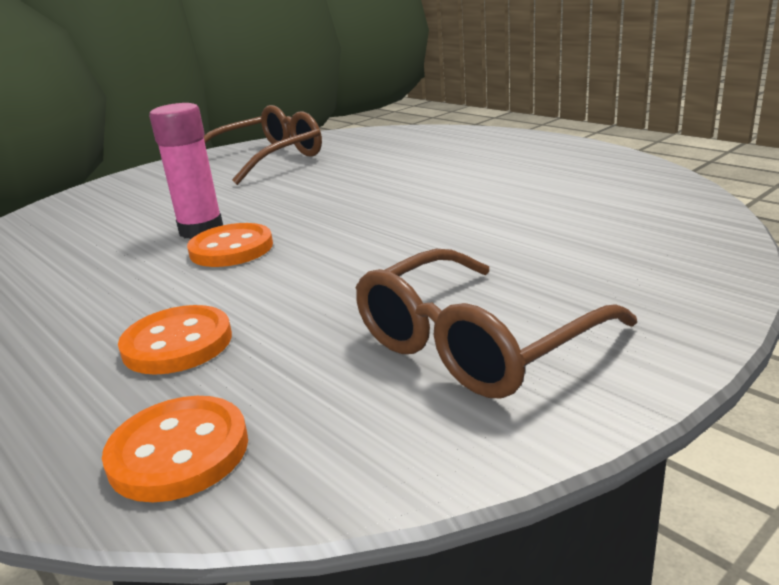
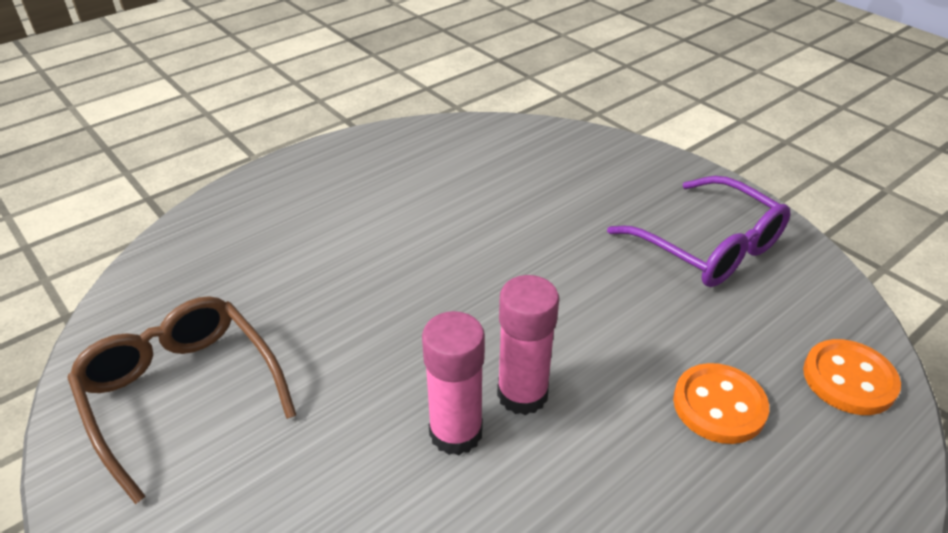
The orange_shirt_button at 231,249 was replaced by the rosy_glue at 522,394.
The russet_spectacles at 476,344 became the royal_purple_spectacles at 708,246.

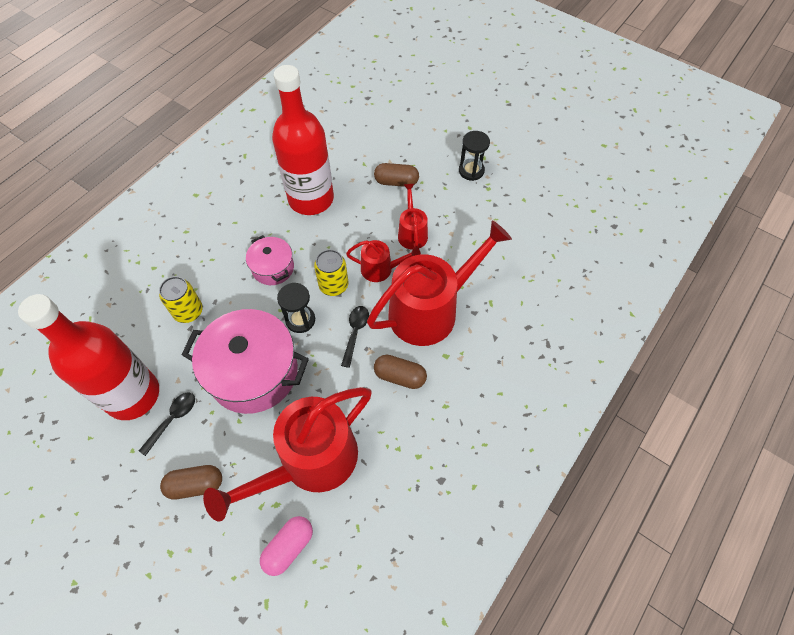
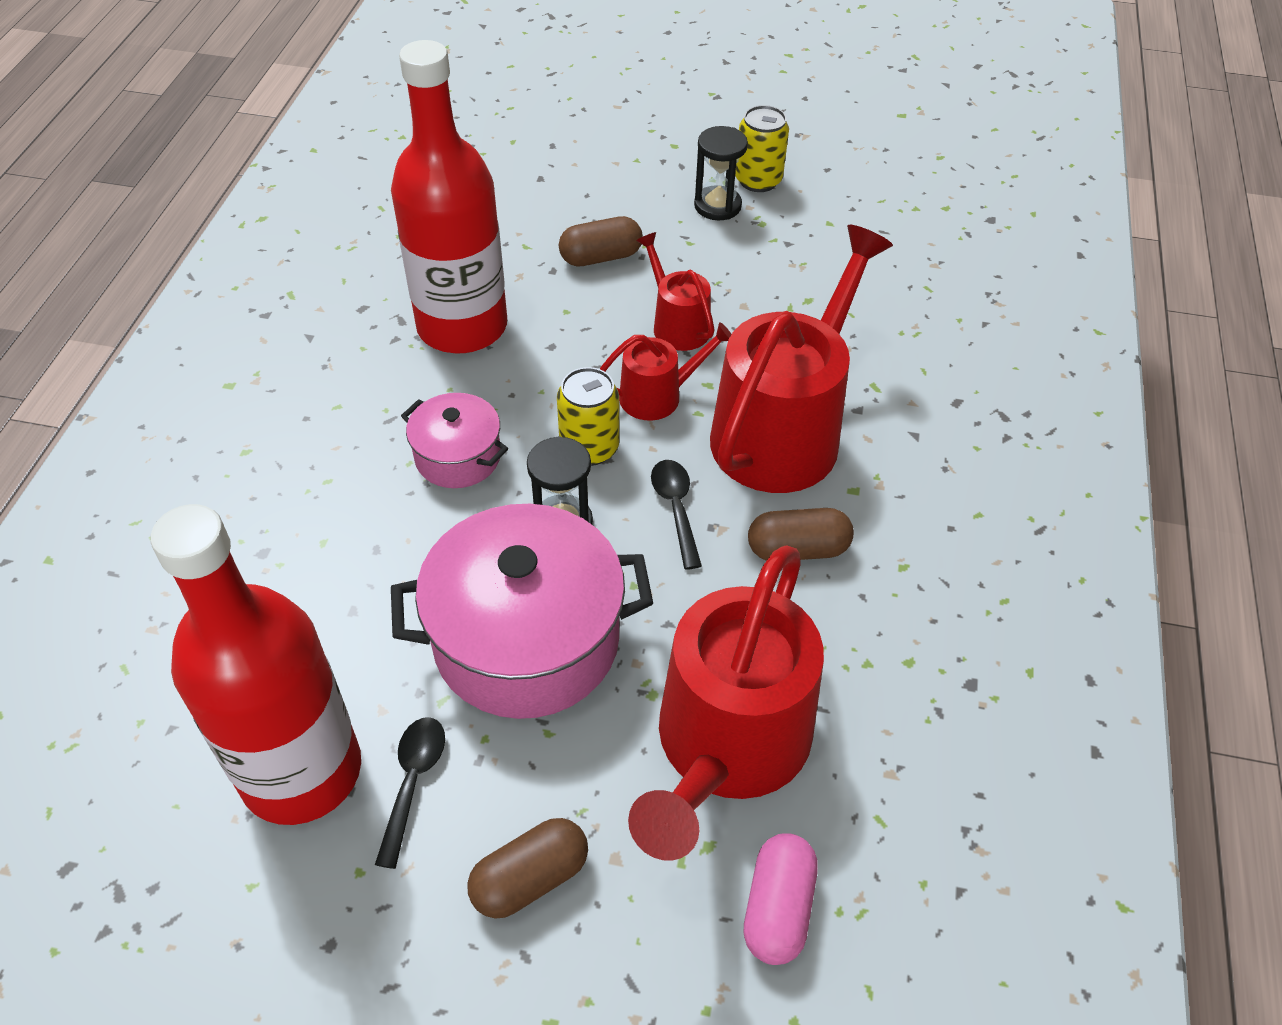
The bright_yellow_soda_can moved from 188,311 to 758,180.

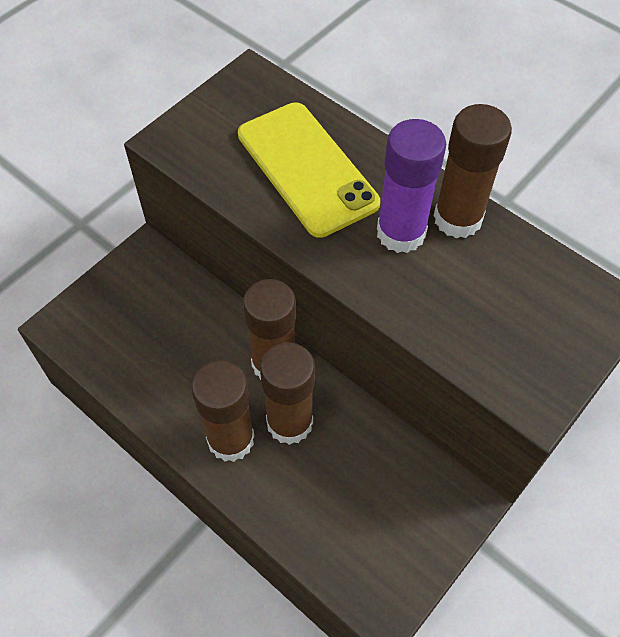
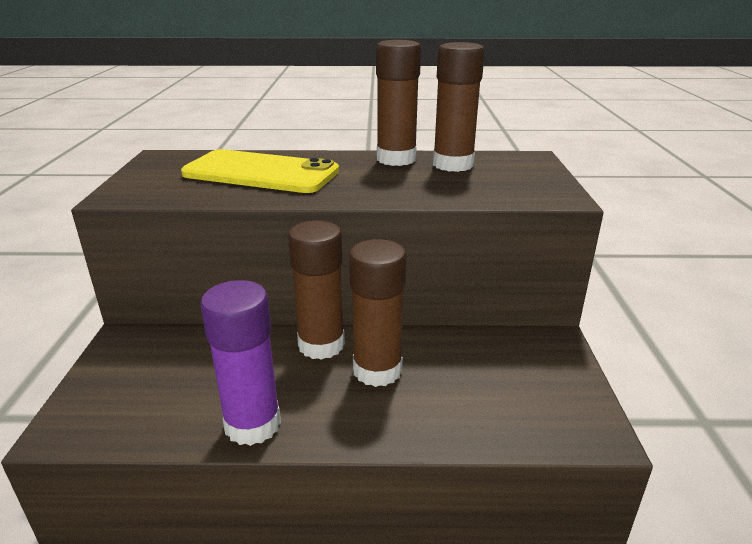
The russet_glue moved from 231,439 to 453,164.
The royal_purple_glue moved from 401,233 to 252,424.

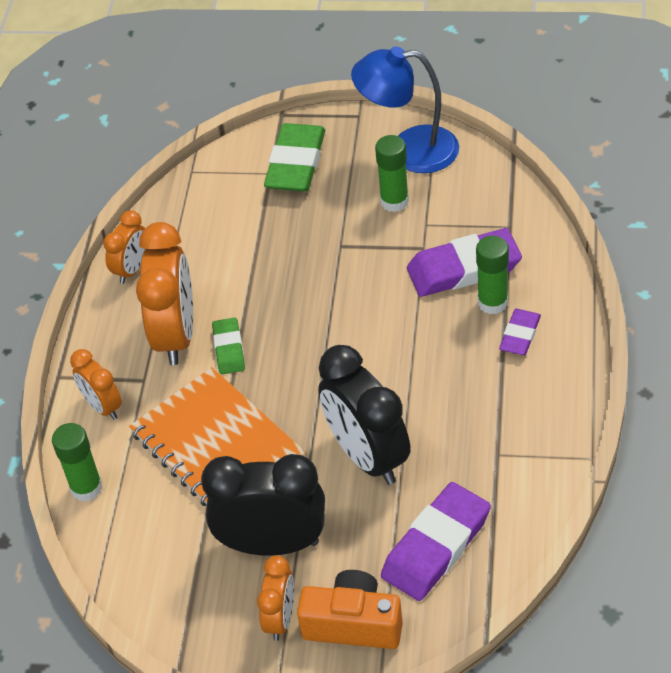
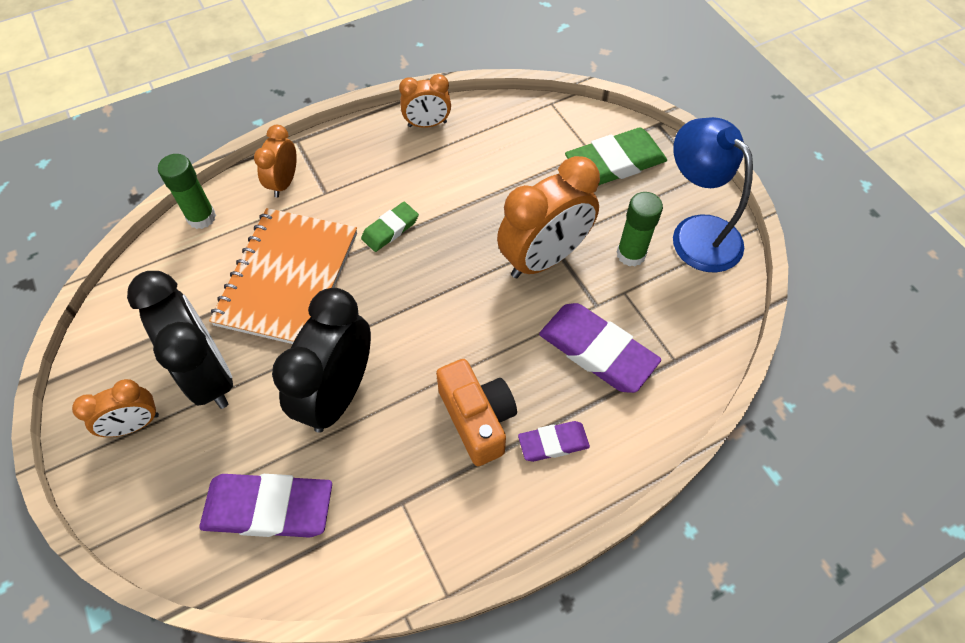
The orange_bedside_clock moved from 176,335 to 544,258.
The orange_camera moved from 353,624 to 477,419.
The green_glue at 492,302 disappeared.

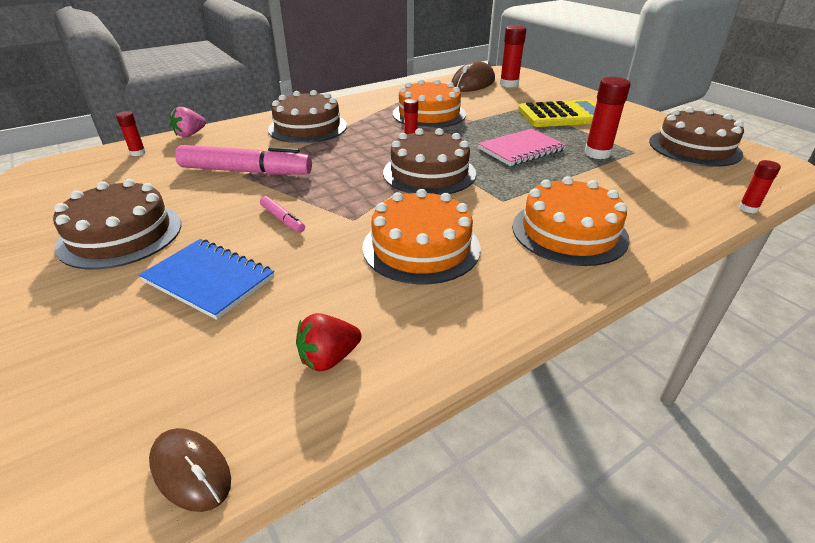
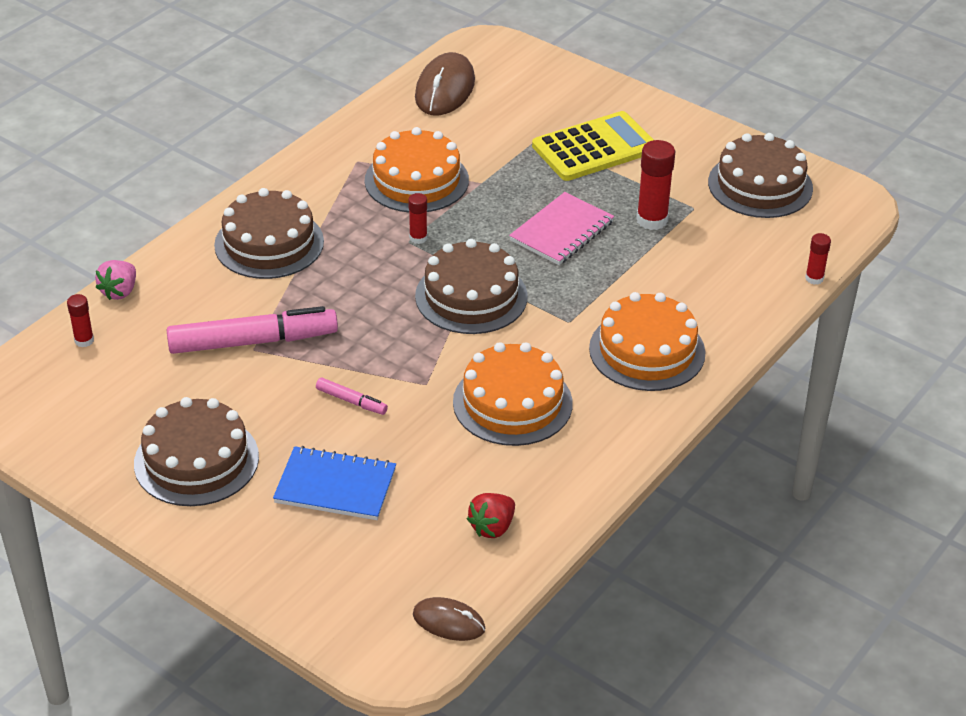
The scarlet_glue at 509,84 disappeared.

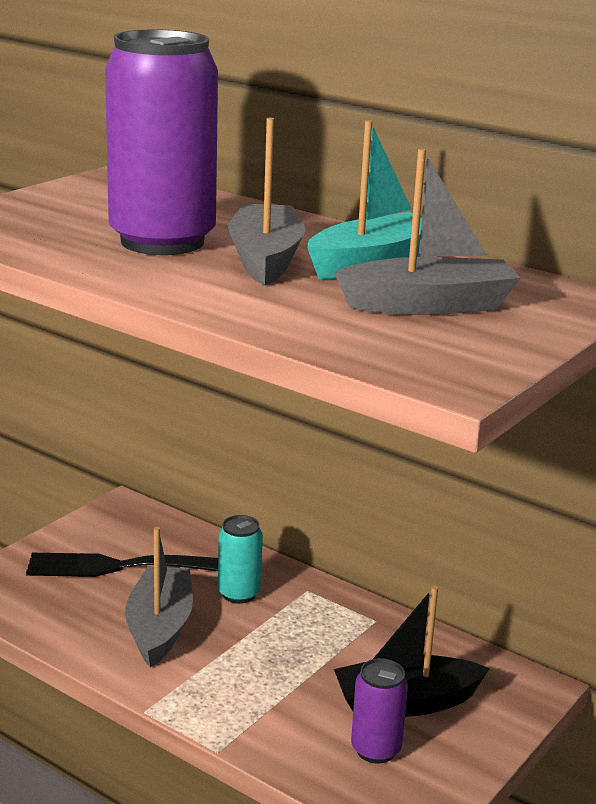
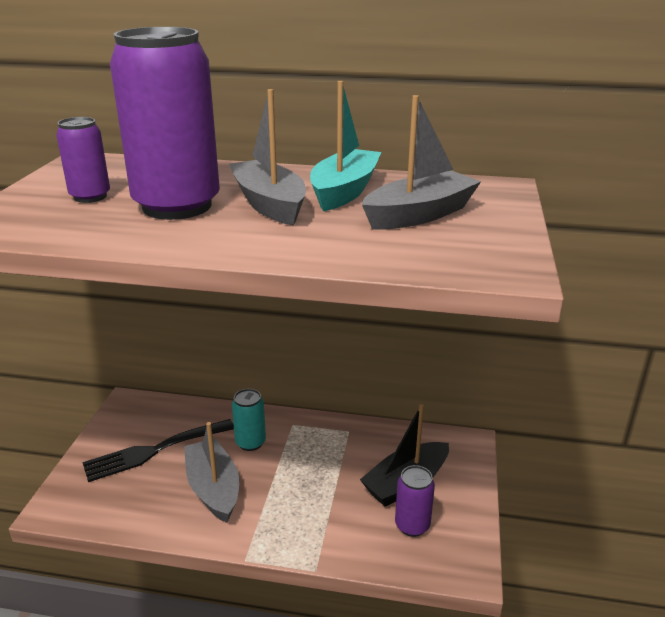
The royal_purple_soda_can at 90,197 appeared.

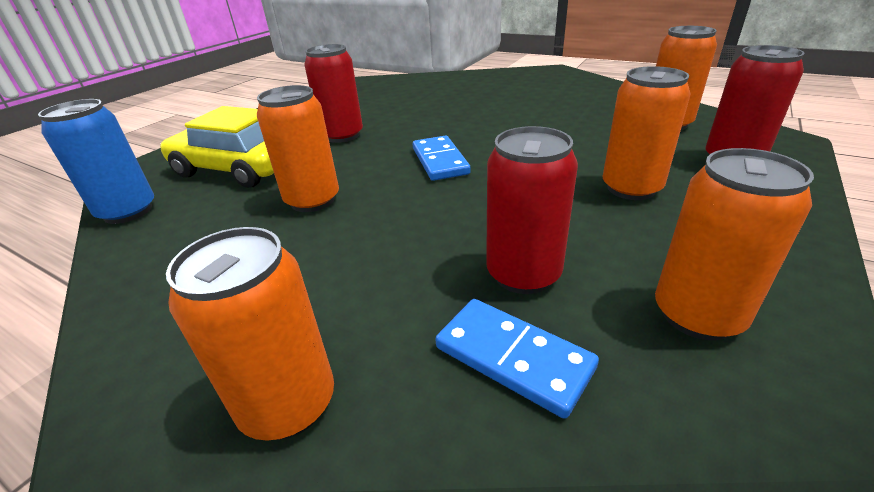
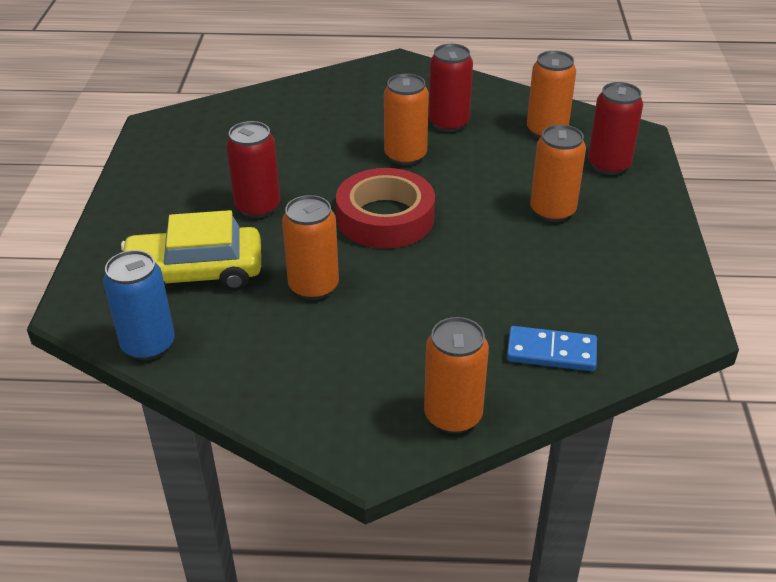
The blue_domino at 440,161 was replaced by the scarlet_sticky_tape at 385,218.
The scarlet_soda_can moved from 523,274 to 448,123.
The orange_soda_can moved from 697,315 to 405,156.

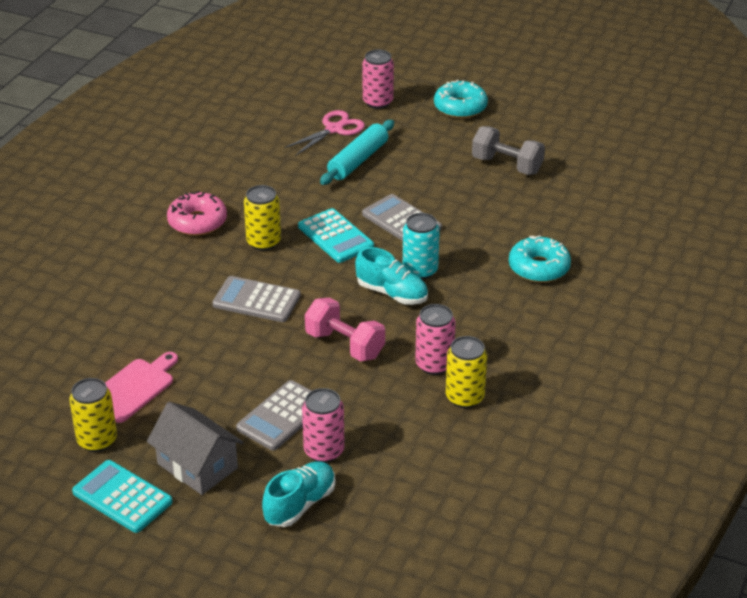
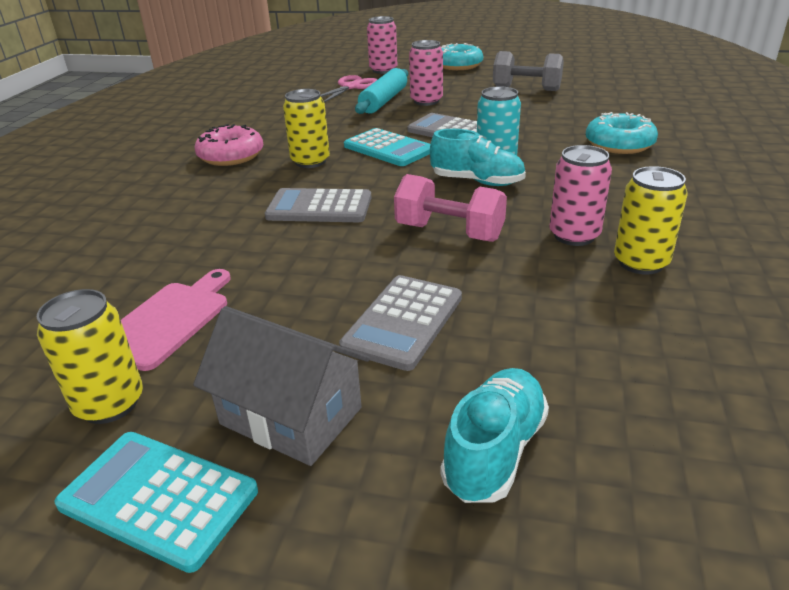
The rosy_soda_can moved from 324,451 to 426,101.

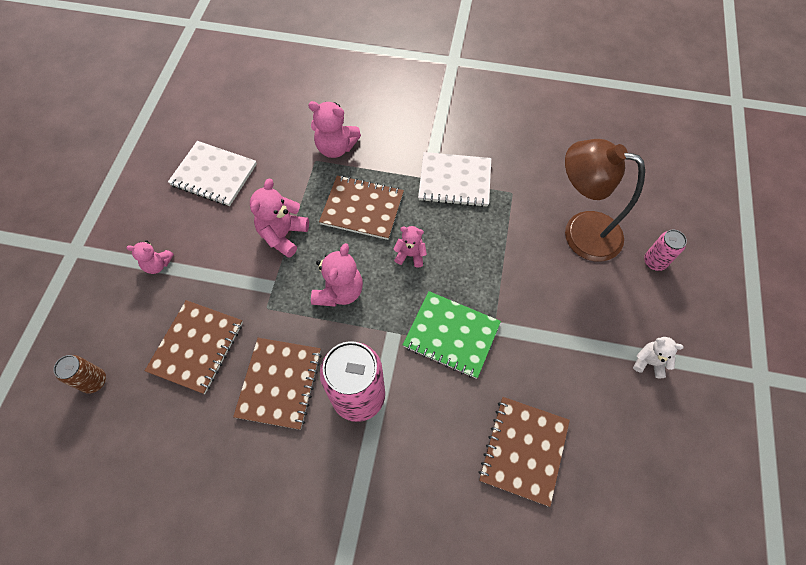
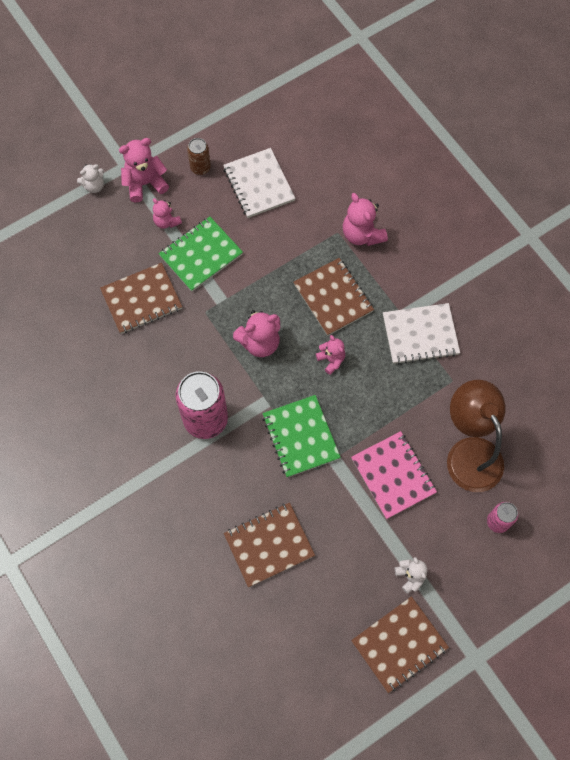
The russet_soda_can moved from 94,381 to 200,167.
The russet_notepad moved from 279,383 to 399,644.
The rosy_teddy moved from 283,235 to 145,183.
The pure_white_notepad at 454,181 turned 60 degrees counterclockwise.
The pure_white_teddy at 94,186 appeared.
The green_notepad at 201,255 appeared.
The rosy_notepad at 393,475 appeared.

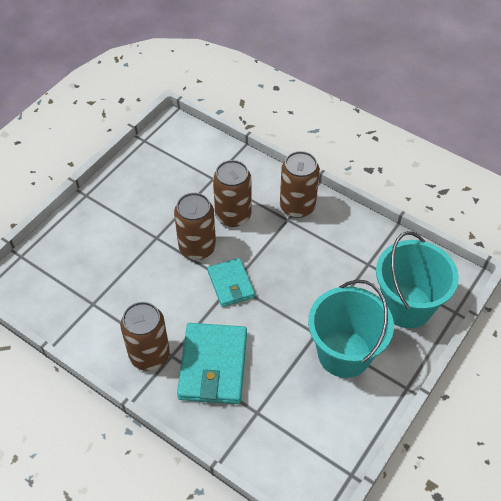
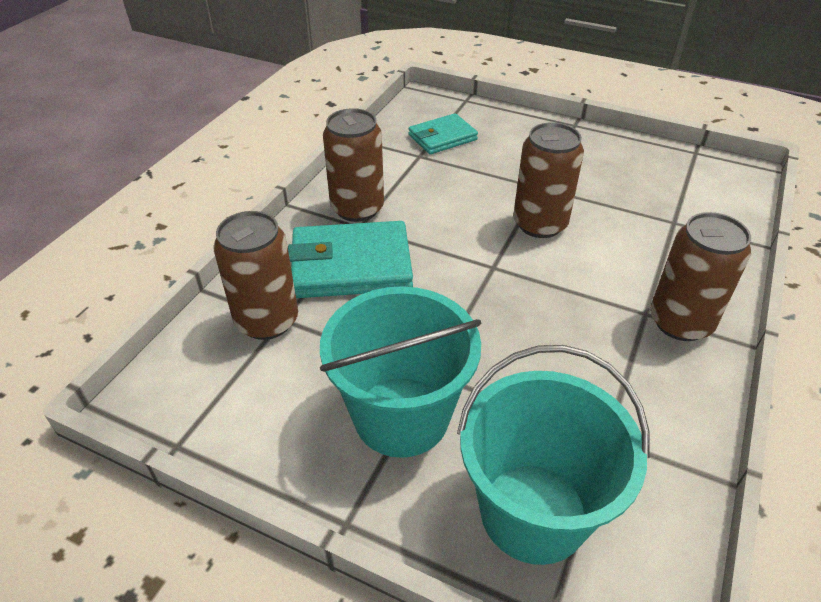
The teal_wallet moved from 231,284 to 442,137.
The russet_soda_can moved from 233,215 to 267,321.

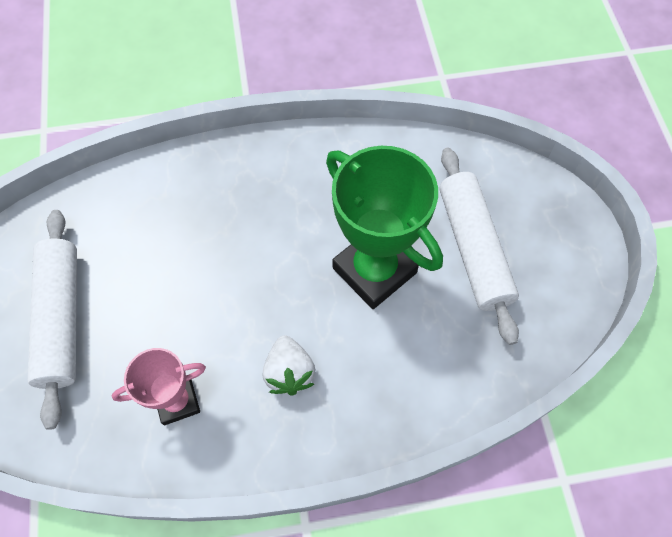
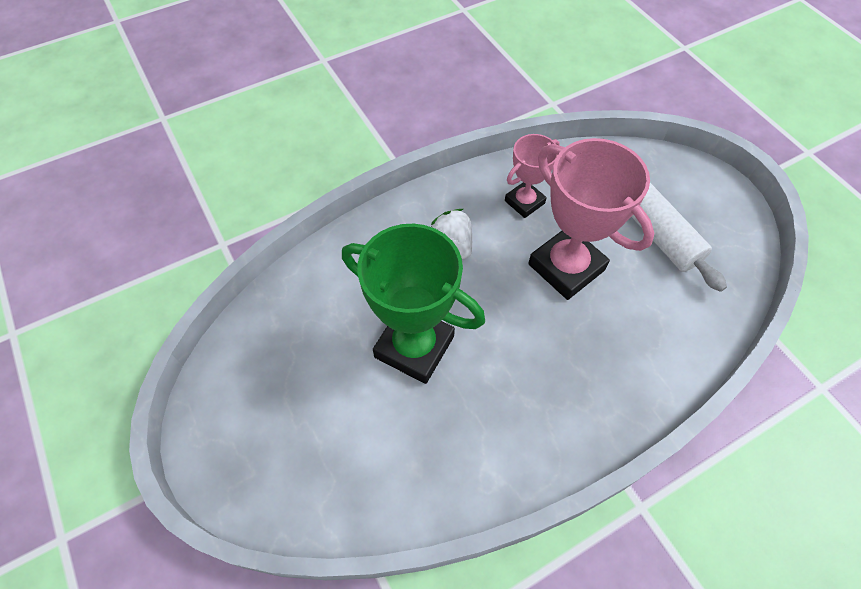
The pure_white_pastry_roller at 473,248 disappeared.
The rosy_prize_cup at 566,267 appeared.

